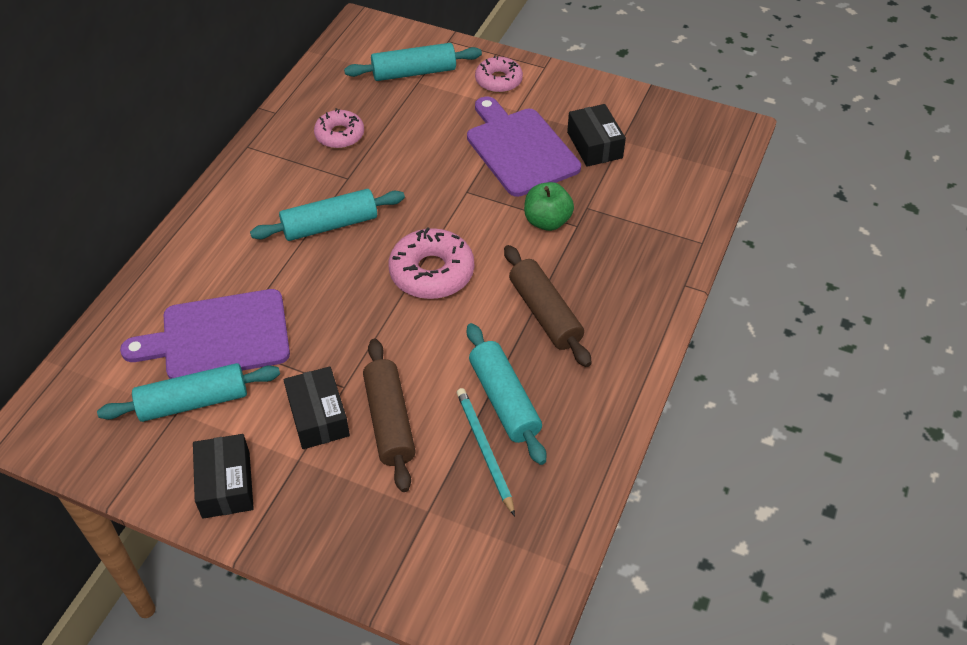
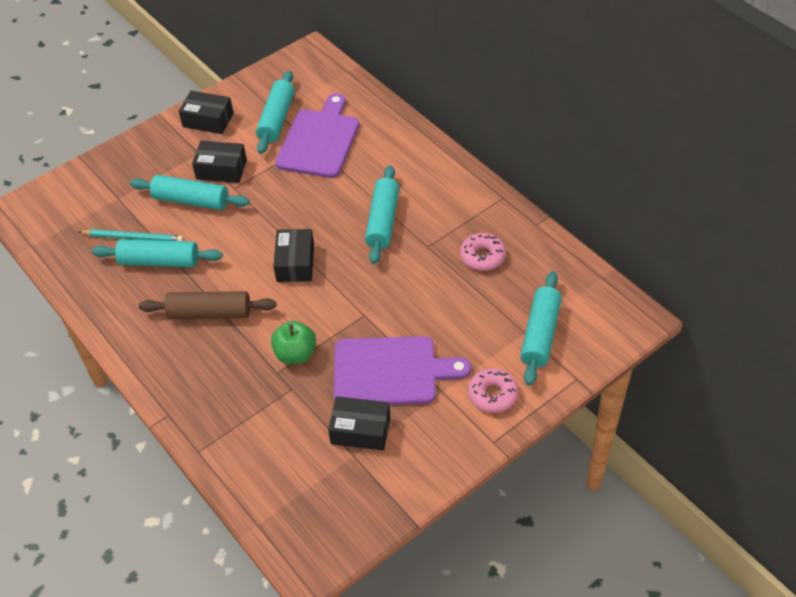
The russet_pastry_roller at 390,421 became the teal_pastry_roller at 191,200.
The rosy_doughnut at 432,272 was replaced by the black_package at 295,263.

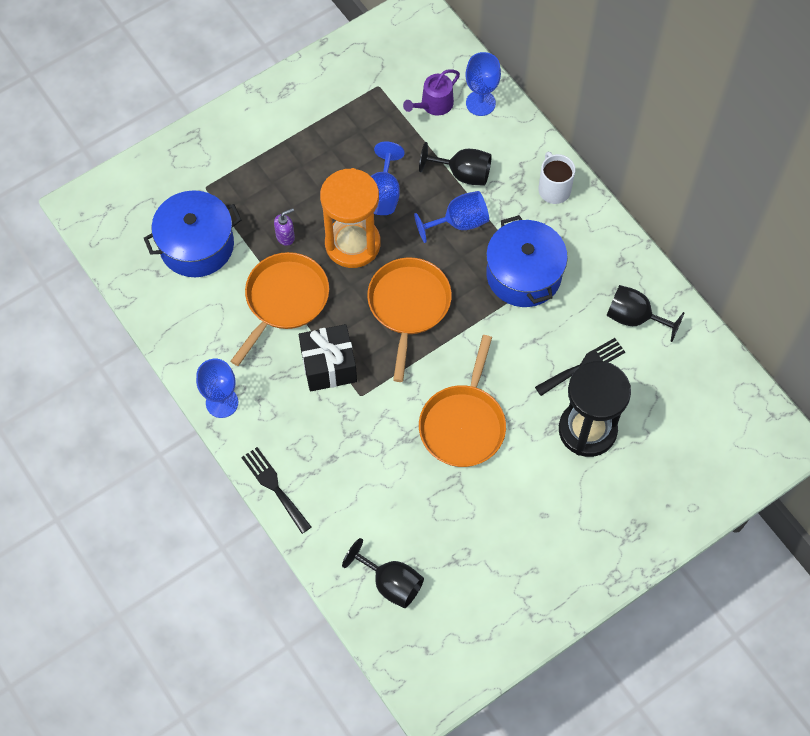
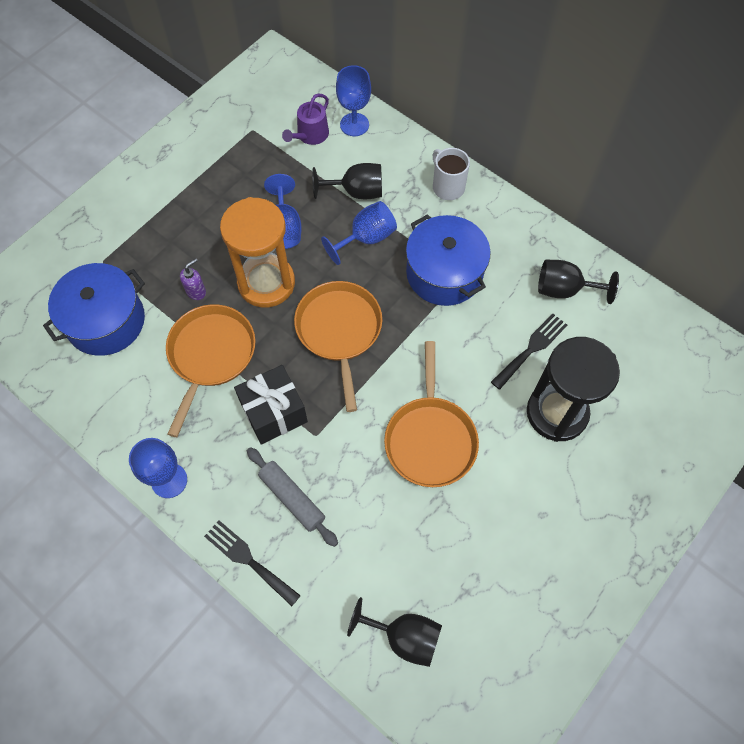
The gray_pastry_roller at 292,498 appeared.

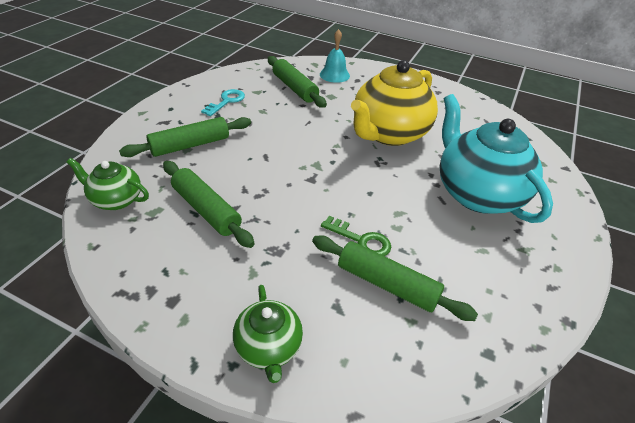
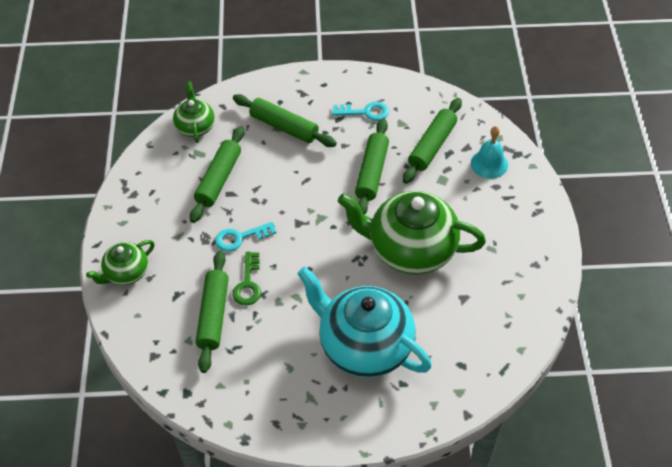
The bright_yellow_tea_pot at 388,134 became the green_tea_pot at 410,250.
The teal_tea_pot at 477,193 turned 90 degrees counterclockwise.
The teal_latchkey at 240,238 appeared.
The green_pastry_roller at 372,173 appeared.

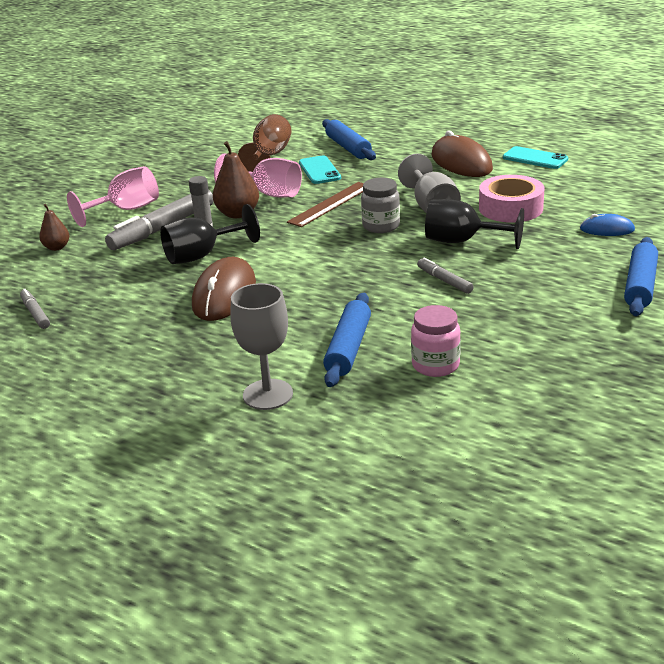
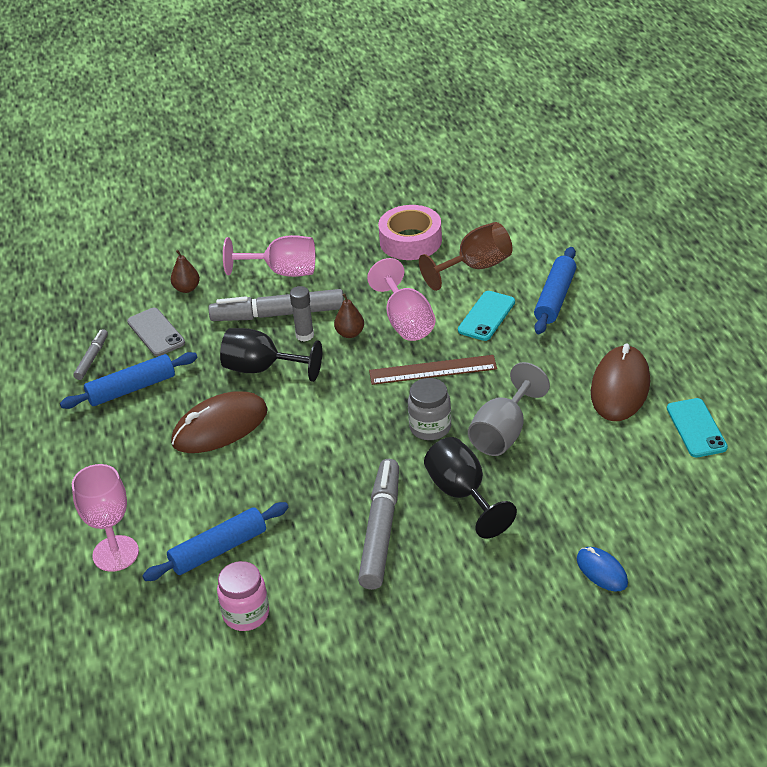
The russet_pear at 238,214 changed to 0.60 times the size.
The gray_chalice at 268,394 became the rosy_chalice at 115,553.
The gray_felt_pen at 444,281 changed to 2.00 times the size.
The rosy_sticky_tape moved from 510,208 to 410,241.
The blue_pastry_roller moved from 640,285 to 131,389.
The gray_mobile_phone at 156,332 appeared.

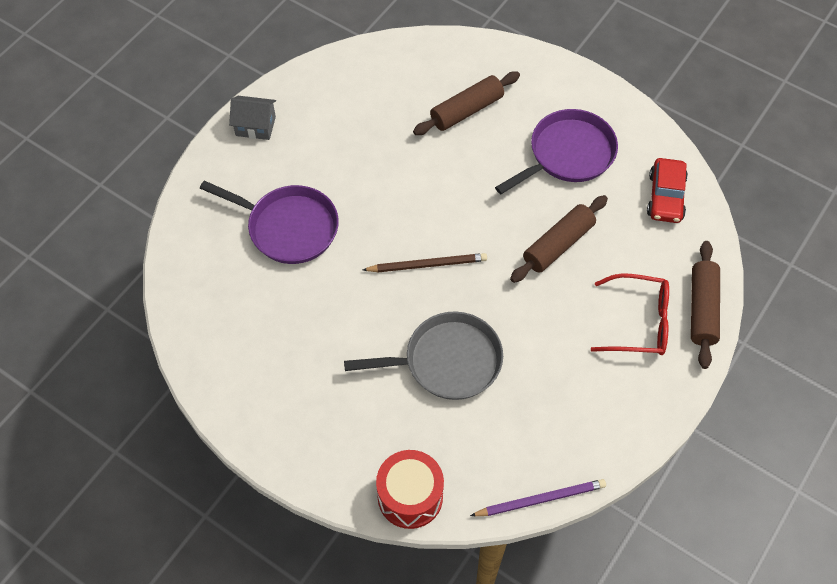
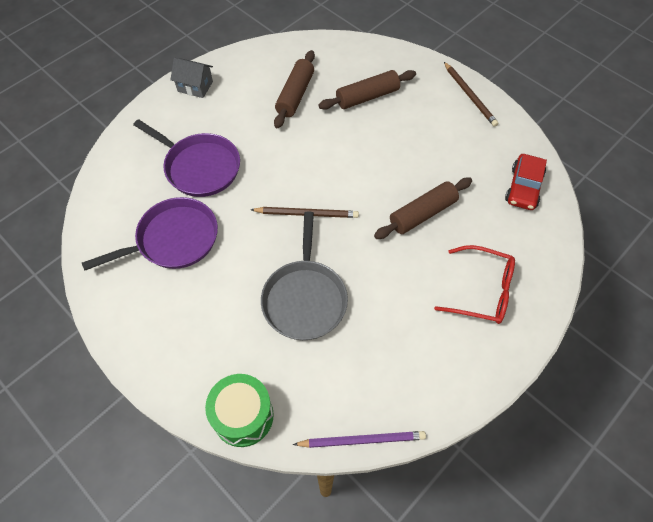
The gray_frying_pan at 447,361 turned 90 degrees clockwise.
The scarlet_snare_drum at 410,496 became the green_snare_drum at 243,416.
The royal_purple_frying_pan moved from 568,154 to 173,239.
The russet_pastry_roller moved from 702,309 to 295,95.
The russet_wooden_pencil at 469,96 appeared.

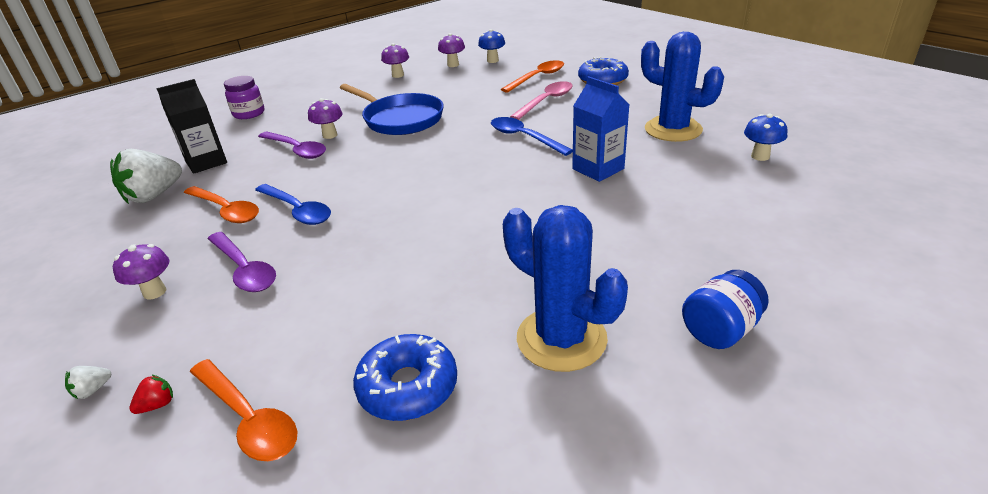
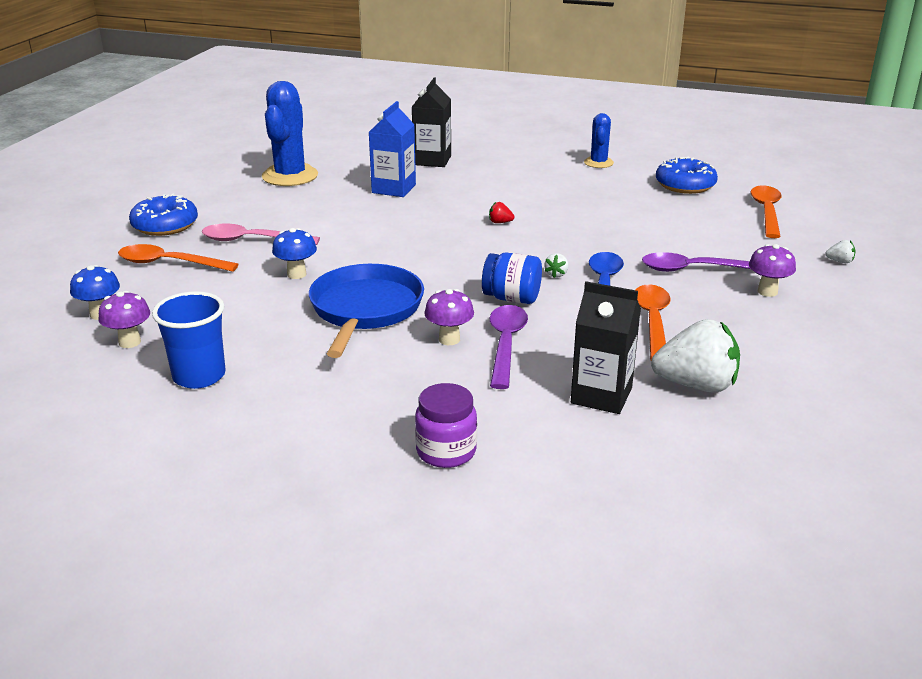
The scarlet_toy_strawberry moved from 157,405 to 500,222.
The royal_purple_teaspoon at 244,270 turned 105 degrees counterclockwise.
The royal_purple_mushroom at 398,75 was replaced by the blue_cup at 199,376.
The blue_teaspoon at 524,137 disappeared.
The blue_prickly_plant at 561,339 changed to 0.55 times the size.
The blue_jar moved from 720,330 to 512,298.
The blue_mushroom moved from 760,156 to 296,274.
The black_juice_carton at 432,160 appeared.
The pure_white_toy_strawberry at 556,274 appeared.

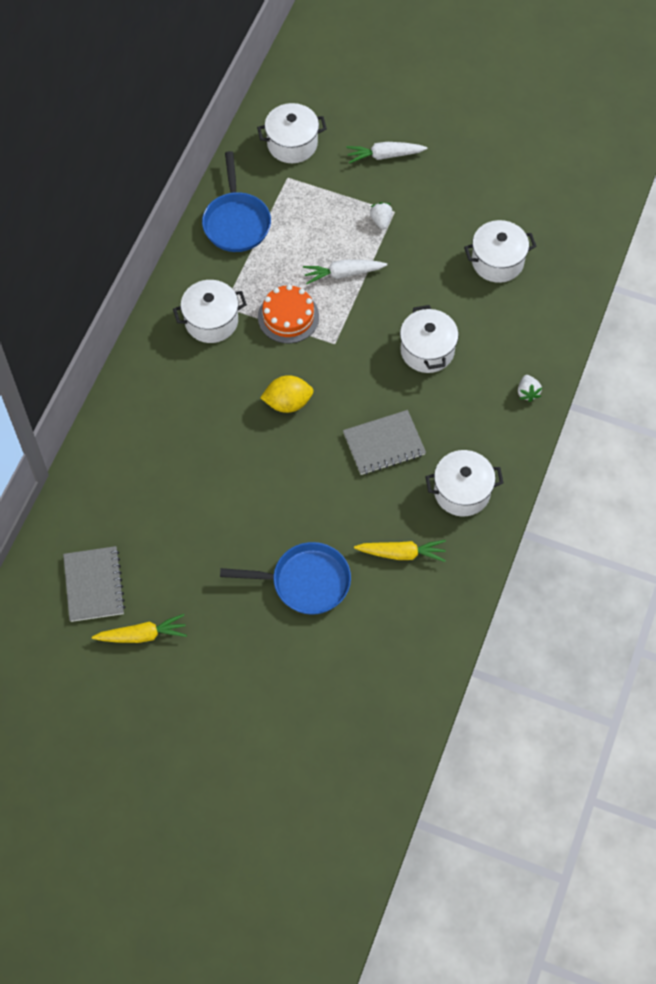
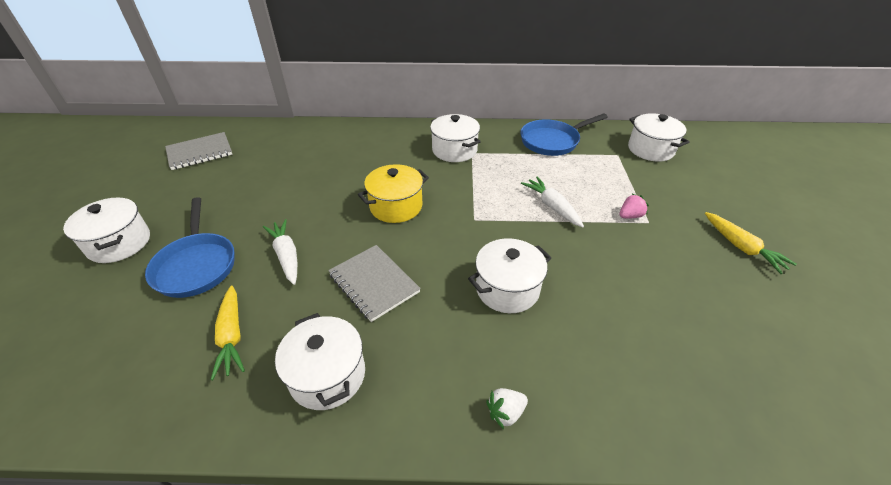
The bright_yellow_carrot moved from 142,635 to 741,247.
The orange_cake at 288,317 disappeared.
The bright_yellow_lemon at 288,403 was replaced by the bright_yellow_stockpot at 396,206.
The pure_white_carrot moved from 385,156 to 286,256.
The pure_white_toy_strawberry at 381,220 became the rosy_toy_strawberry at 630,216.
The pure_white_stockpot moved from 497,261 to 119,243.

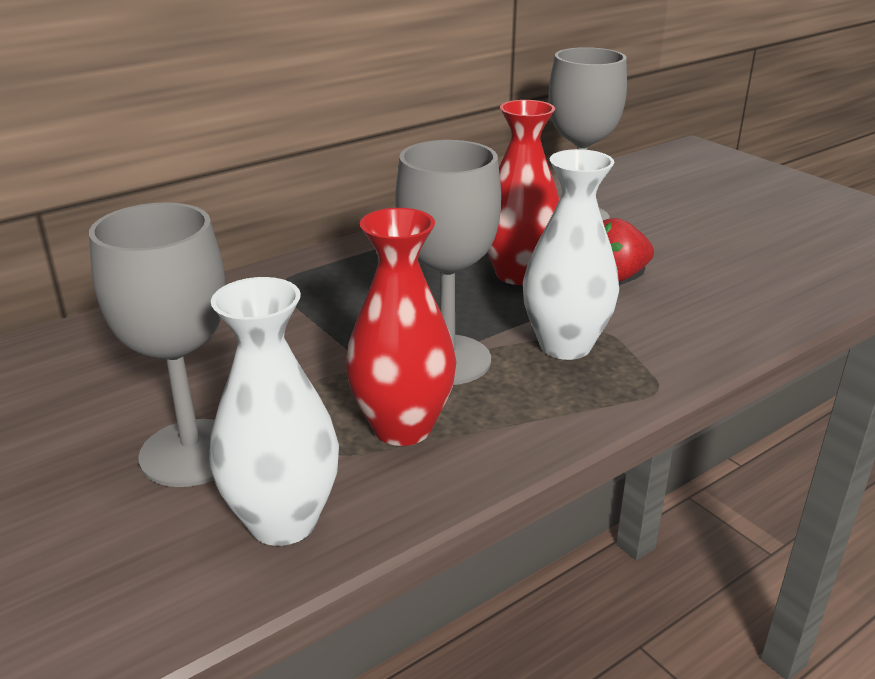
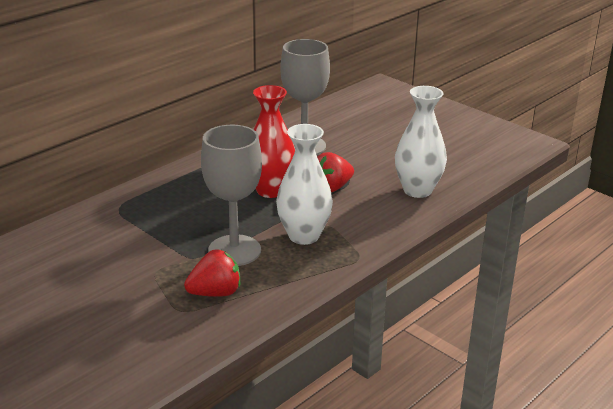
The gray_chalice at 192,453 disappeared.
The pure_white_vase moved from 283,521 to 417,190.
The scarlet_vase at 402,427 was replaced by the scarlet_toy_strawberry at 215,293.

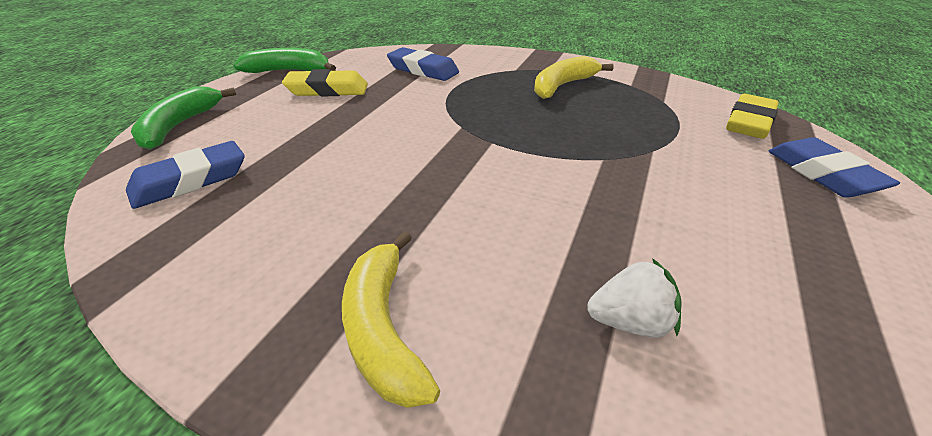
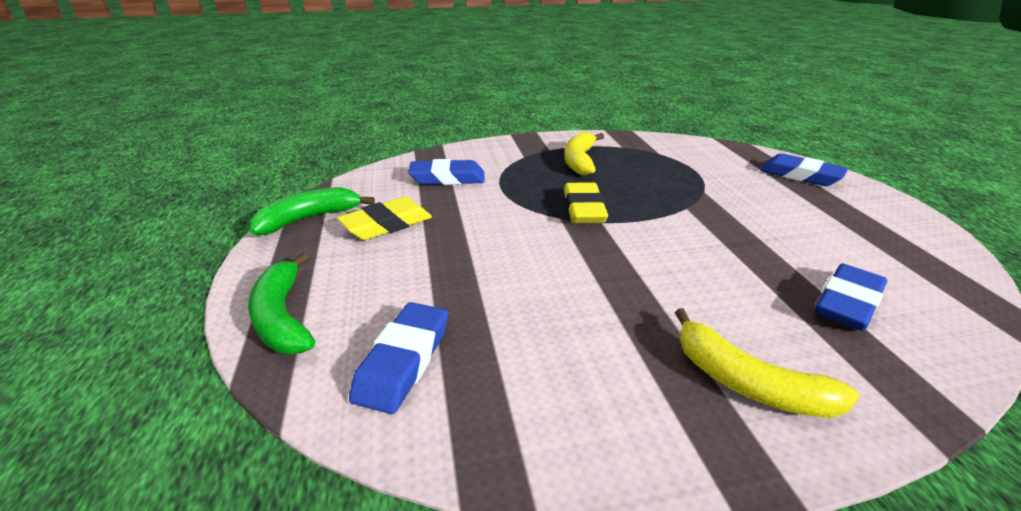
The pure_white_toy_strawberry at 630,322 was replaced by the blue_pencil_eraser at 847,303.
The bright_yellow_pencil_eraser moved from 749,123 to 583,209.

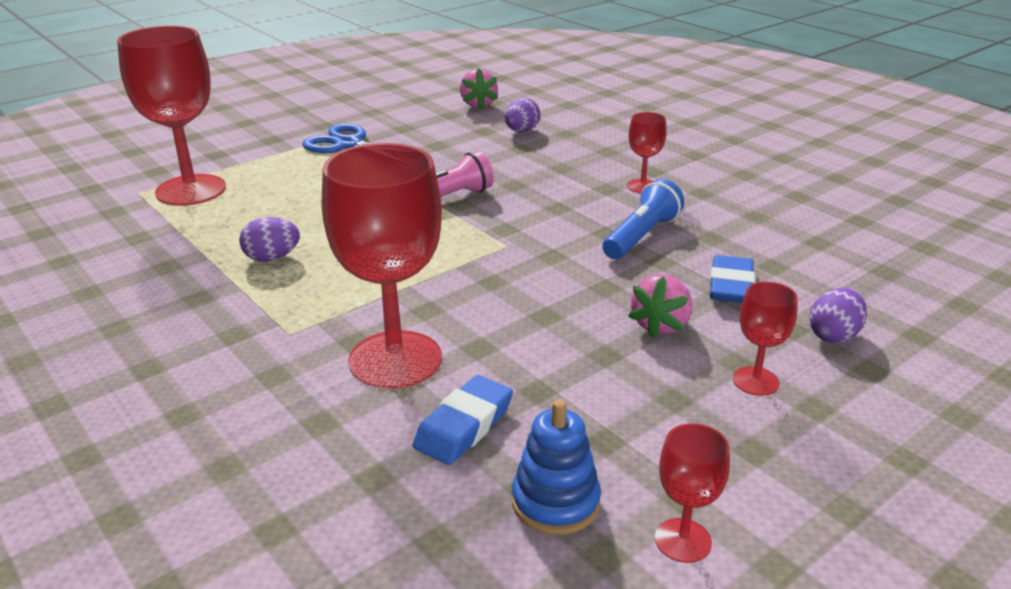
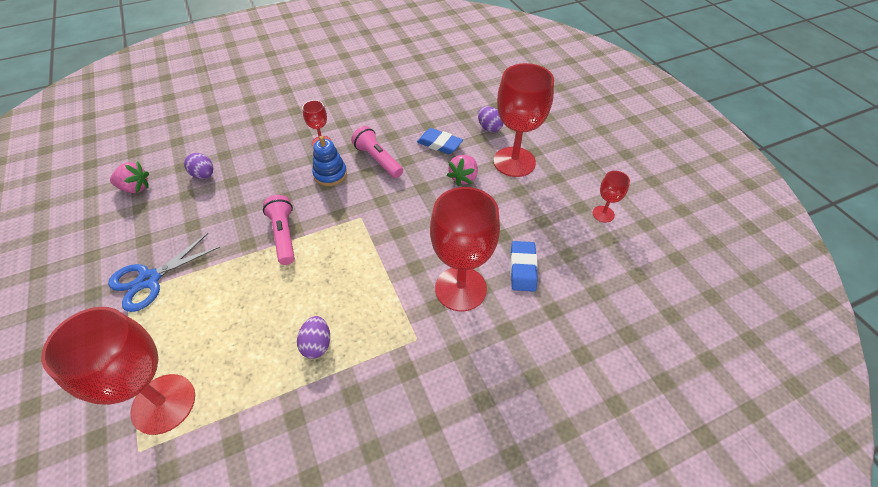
The blue_pencil_eraser at 464,426 turned 45 degrees clockwise.
The blue_ring_stacker moved from 555,502 to 330,174.
The blue_flashlight at 641,236 became the rosy_flashlight at 378,160.
The rosy_toy_strawberry at 660,325 turned 75 degrees clockwise.
The scarlet_chalice at 755,381 changed to 2.13 times the size.

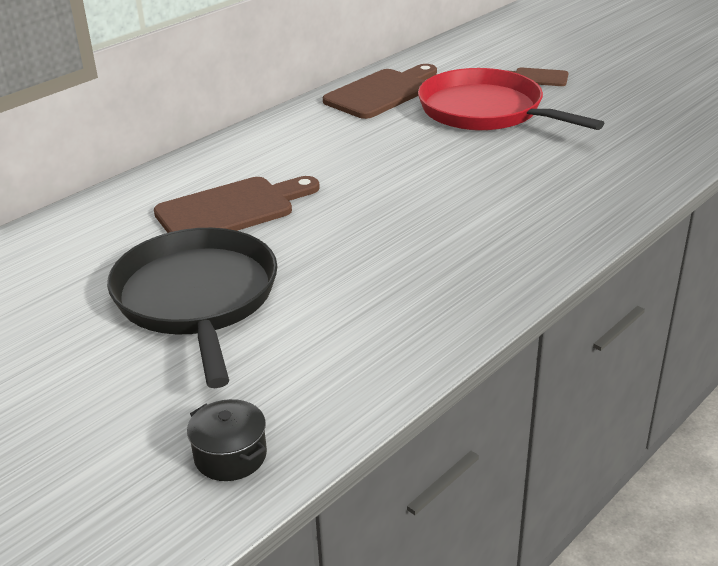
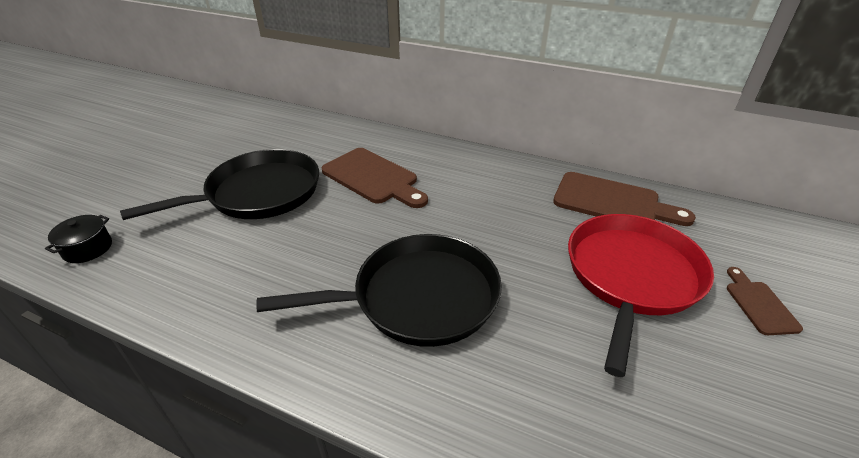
The black_frying_pan at 418,297 appeared.

